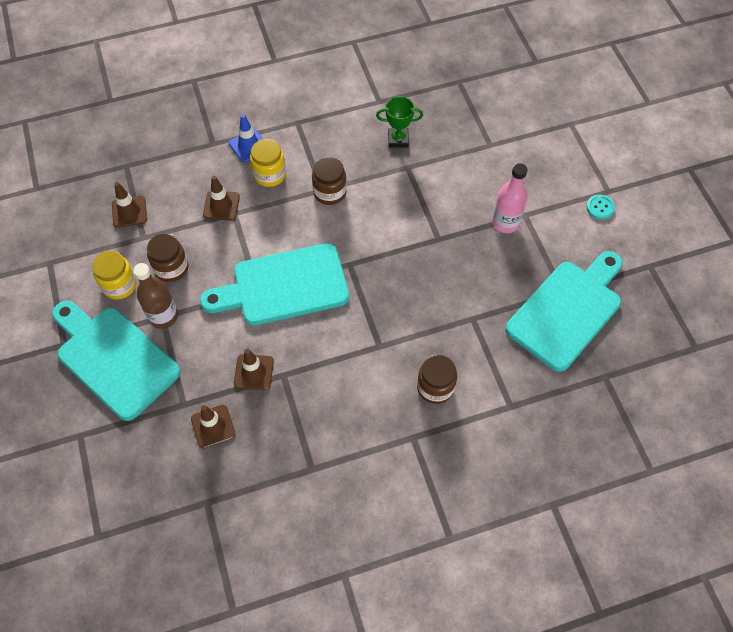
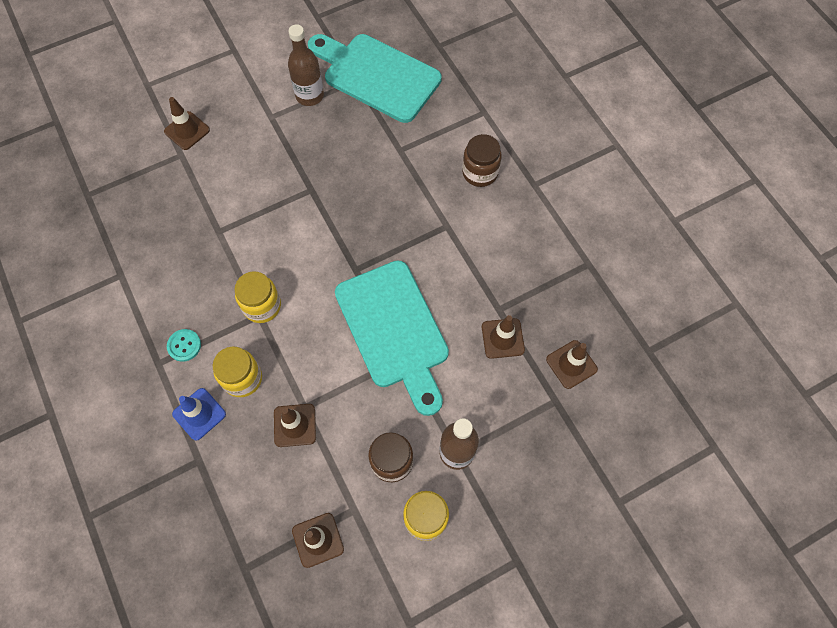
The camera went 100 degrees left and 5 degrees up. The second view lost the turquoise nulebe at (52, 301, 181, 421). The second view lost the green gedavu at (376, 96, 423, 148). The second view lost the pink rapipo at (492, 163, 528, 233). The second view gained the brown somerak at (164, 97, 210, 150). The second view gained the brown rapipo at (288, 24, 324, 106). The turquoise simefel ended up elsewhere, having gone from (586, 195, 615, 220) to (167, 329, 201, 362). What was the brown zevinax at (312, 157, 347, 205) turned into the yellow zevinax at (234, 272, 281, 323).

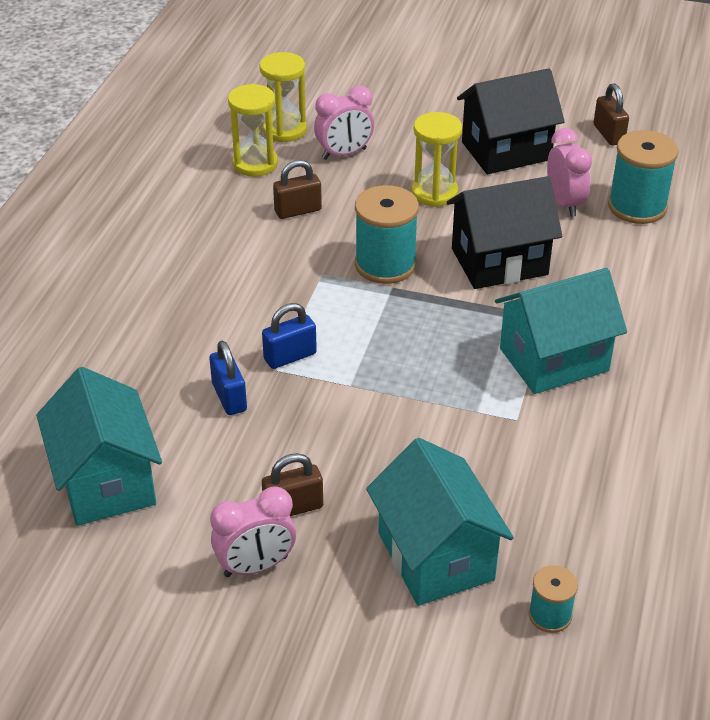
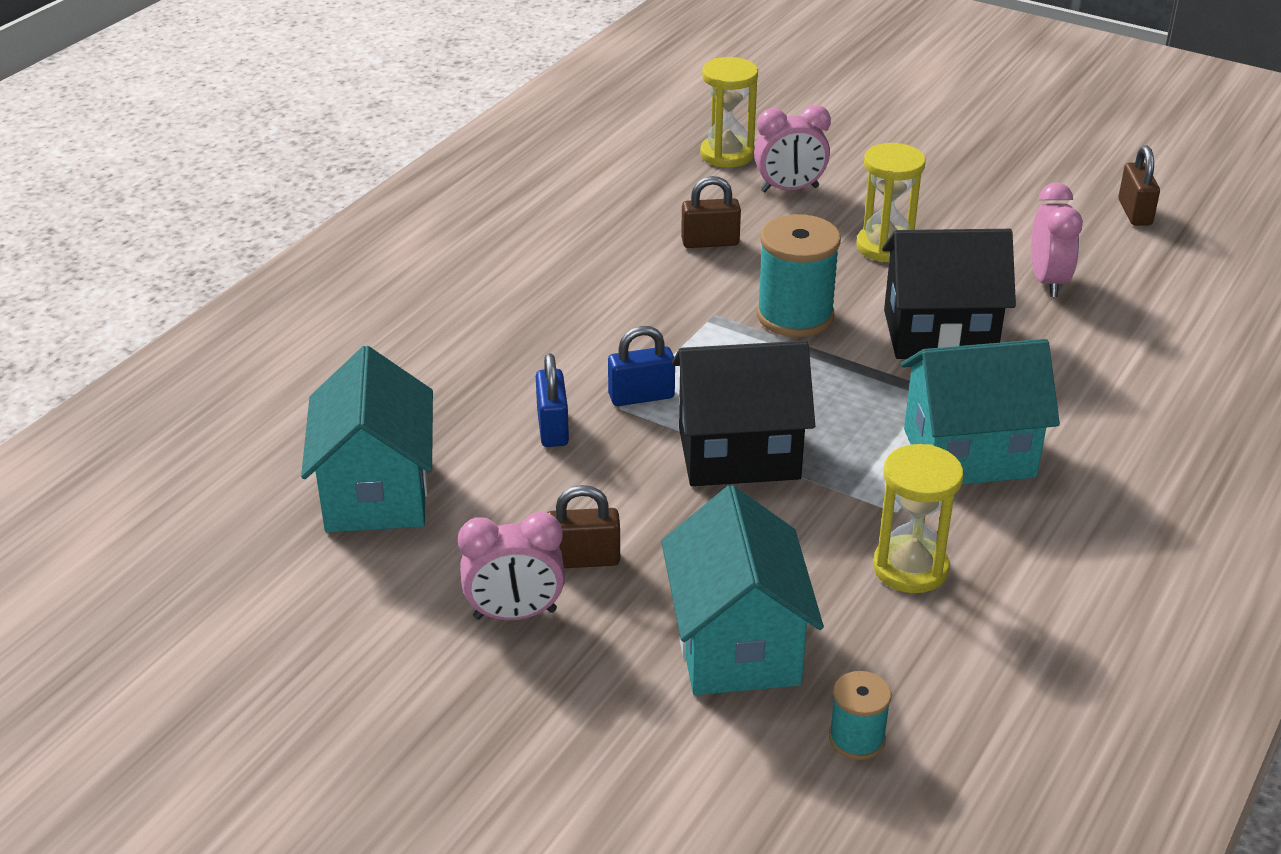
The camera went 15 degrees right and 5 degrees down. The second view lost the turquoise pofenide at (608, 130, 679, 224). The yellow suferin ended up elsewhere, having gone from (228, 84, 278, 177) to (873, 444, 963, 593). The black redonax ended up elsewhere, having gone from (457, 68, 565, 174) to (672, 341, 815, 486).

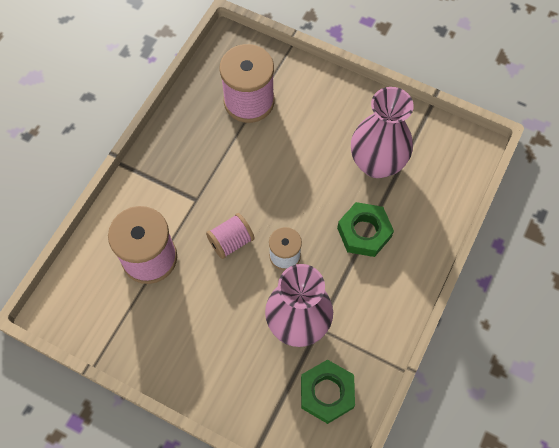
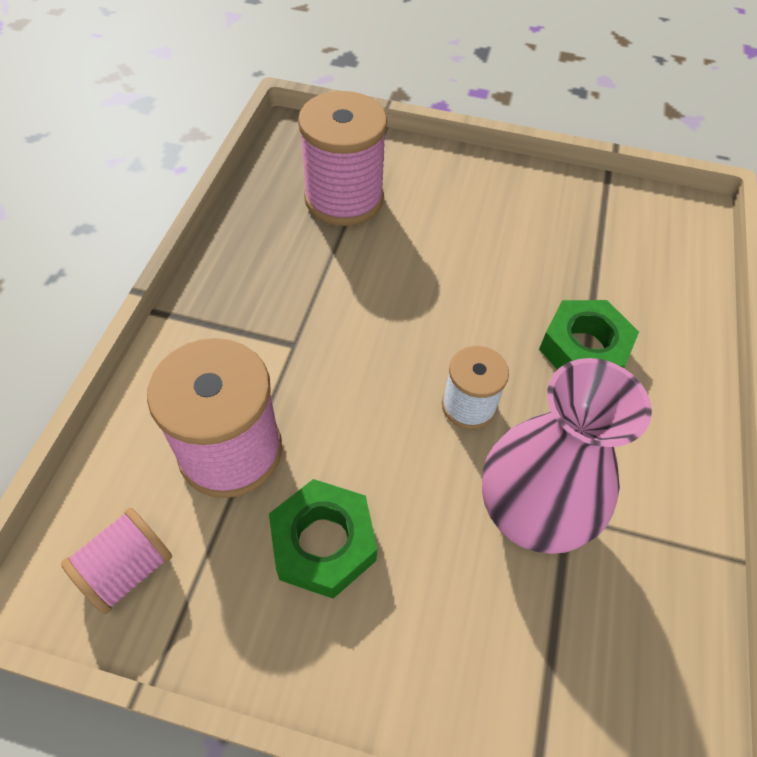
The camera went 15 degrees left and 10 degrees down. The second view lost the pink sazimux at (351, 87, 414, 178). The pink pofenide ended up elsewhere, having gone from (206, 213, 255, 259) to (61, 508, 172, 614). The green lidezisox ended up elsewhere, having gone from (301, 359, 355, 424) to (269, 479, 377, 599).

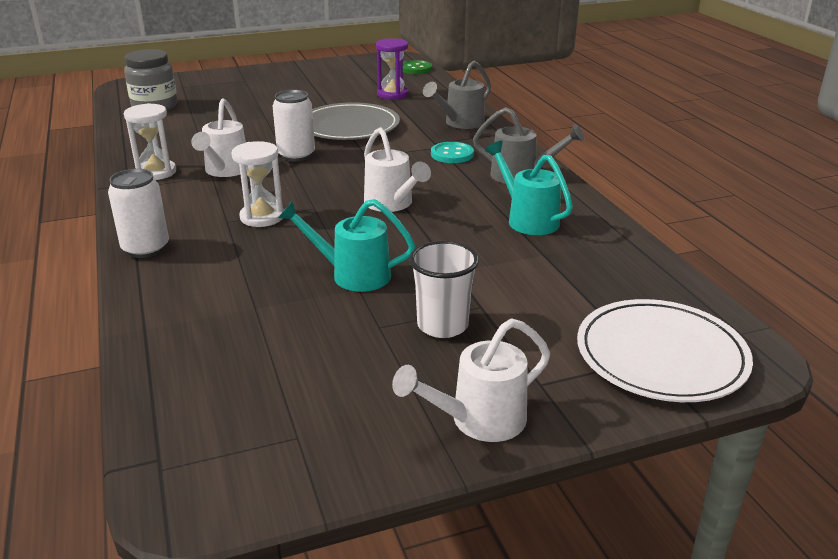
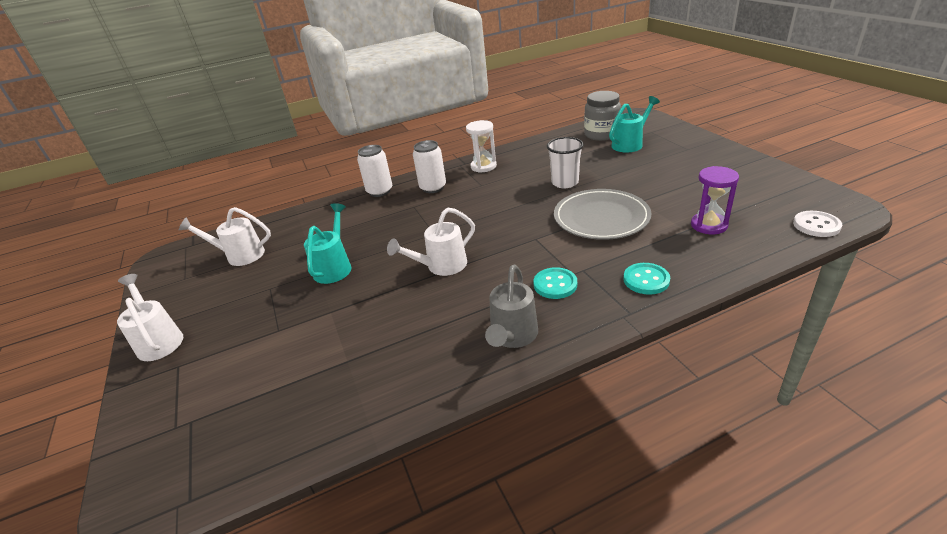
The camera went 90 degrees right and 5 degrees up. The second view lost the white suferin at (231, 141, 284, 227). The second view lost the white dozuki at (577, 299, 753, 402). The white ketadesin ended up elsewhere, having gone from (191, 99, 246, 177) to (179, 207, 271, 266). The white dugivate ended up elsewhere, having gone from (273, 90, 315, 162) to (413, 140, 446, 193). The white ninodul ended up elsewhere, having gone from (409, 241, 479, 338) to (547, 137, 584, 188). The turquoise ketadesin ended up elsewhere, having gone from (485, 141, 573, 235) to (609, 96, 660, 153). Where the grey ketadesin stood at (423, 61, 491, 129), the turquoise simefel came to stand at (624, 263, 670, 295). What was the green simefel at (403, 60, 432, 74) turned into the white simefel at (793, 211, 842, 237).

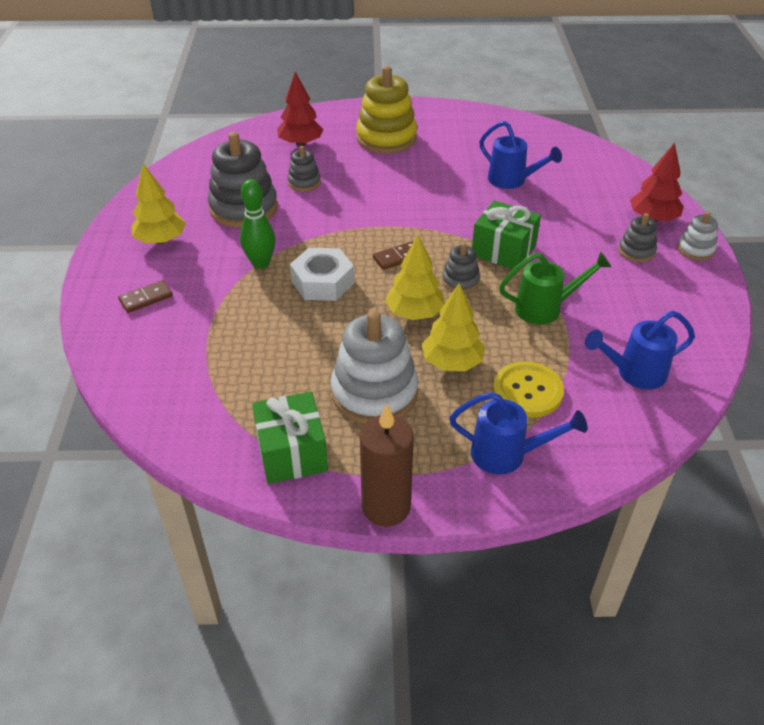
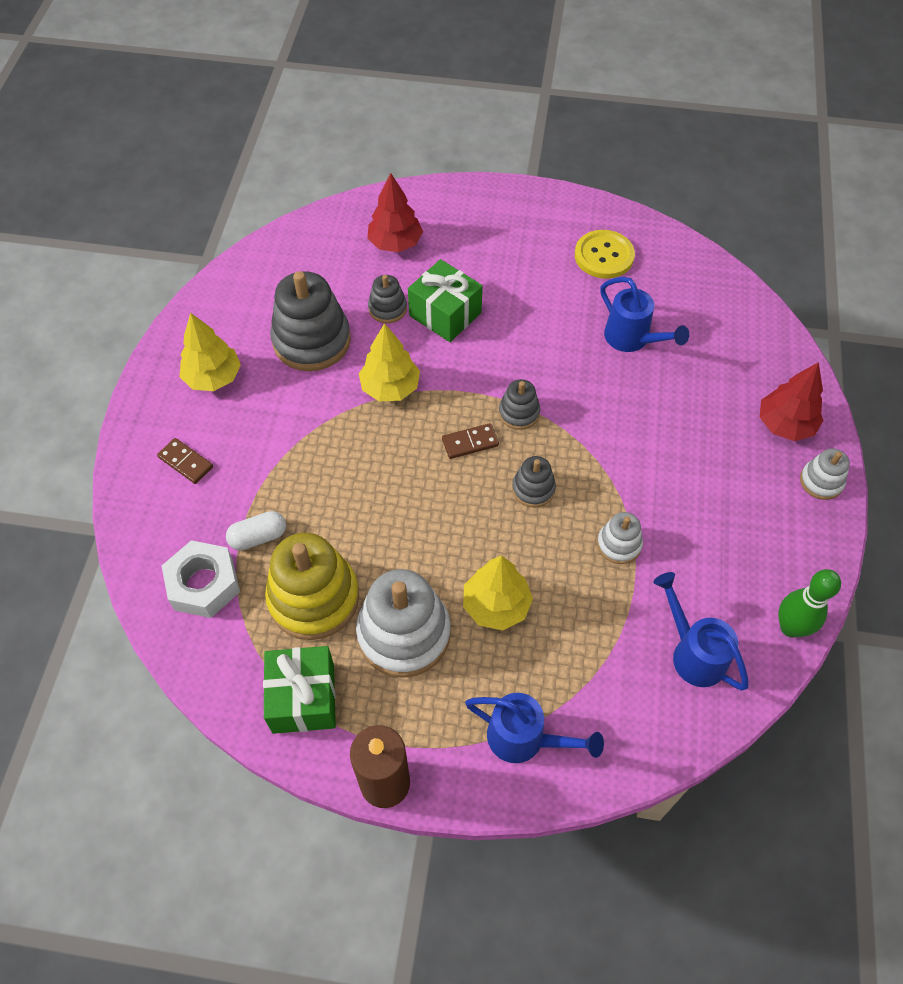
The camera went 10 degrees right and 15 degrees up. The second view gained the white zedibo at (226, 511, 286, 550). The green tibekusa ended up elsewhere, having gone from (240, 179, 275, 269) to (778, 569, 841, 637). The white lidezisox ended up elsewhere, having gone from (290, 248, 354, 301) to (162, 540, 240, 618). The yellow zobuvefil ended up elsewhere, having gone from (356, 66, 417, 154) to (265, 533, 359, 640). The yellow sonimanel ended up elsewhere, having gone from (385, 235, 445, 320) to (359, 323, 420, 401). The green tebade ended up elsewhere, having gone from (472, 200, 541, 269) to (408, 259, 483, 342). The yellow simefel ended up elsewhere, having gone from (493, 361, 564, 418) to (575, 230, 635, 279). The grey zobuvefil ended up elsewhere, having gone from (618, 213, 657, 262) to (499, 379, 540, 430). Where the green ketadesin stood at (499, 252, 611, 325), the white zobuvefil came to stand at (597, 512, 643, 564). The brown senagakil at (118, 280, 173, 313) ended up facing another way, 60 degrees clockwise from before. The blue ketadesin at (585, 311, 695, 389) ended up facing another way, 60 degrees clockwise from before.

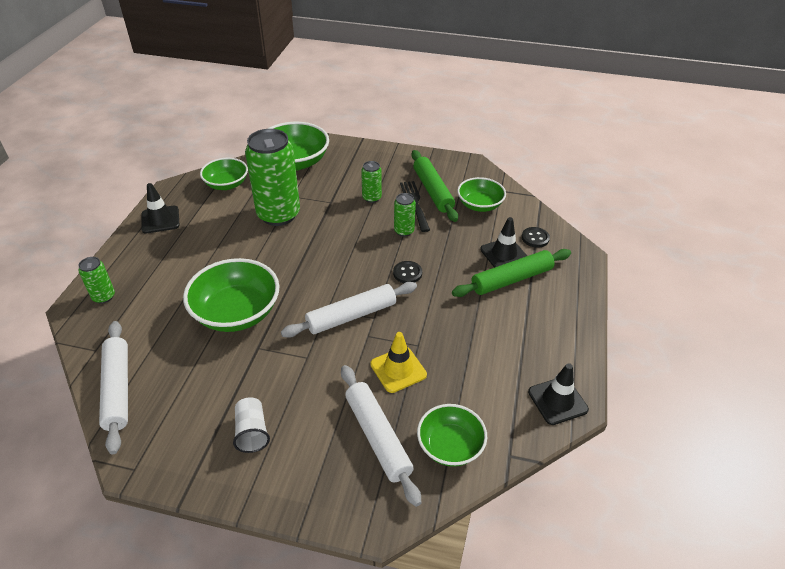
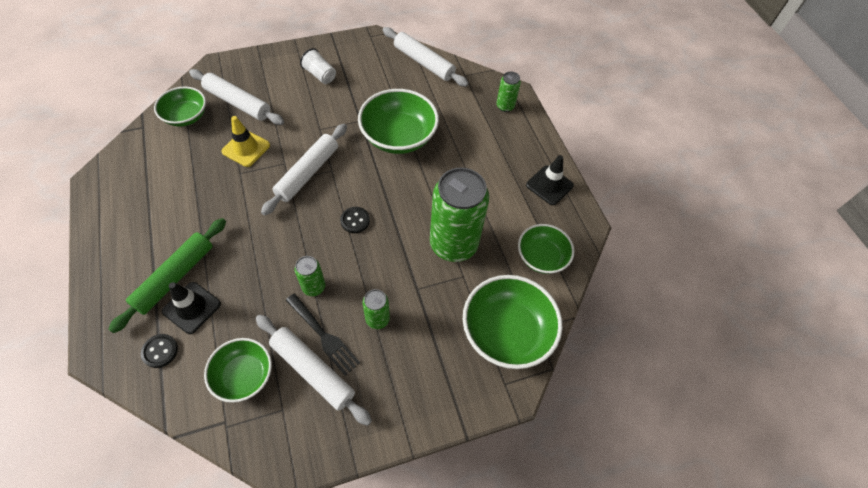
The camera went 145 degrees right and 15 degrees up. The second view lost the black somerak at (528, 363, 589, 425). The black simefel ended up elsewhere, having gone from (393, 261, 422, 283) to (340, 207, 370, 233). What was the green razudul at (411, 150, 458, 222) turned into the white razudul at (256, 315, 372, 426).

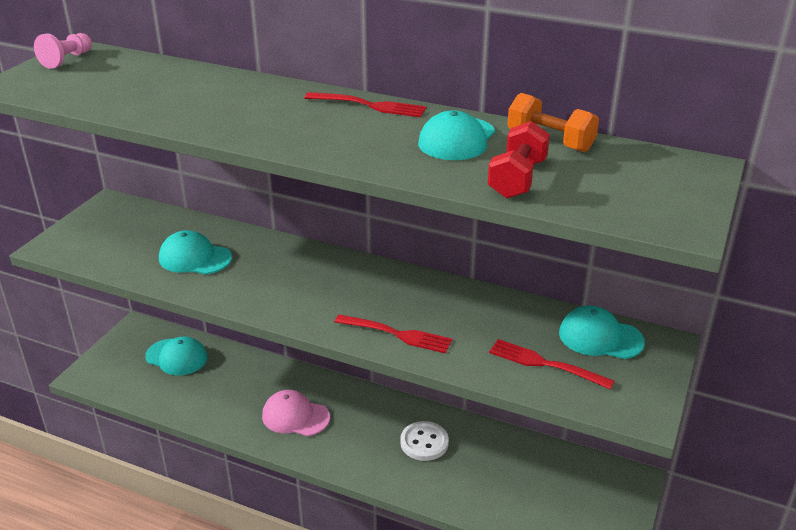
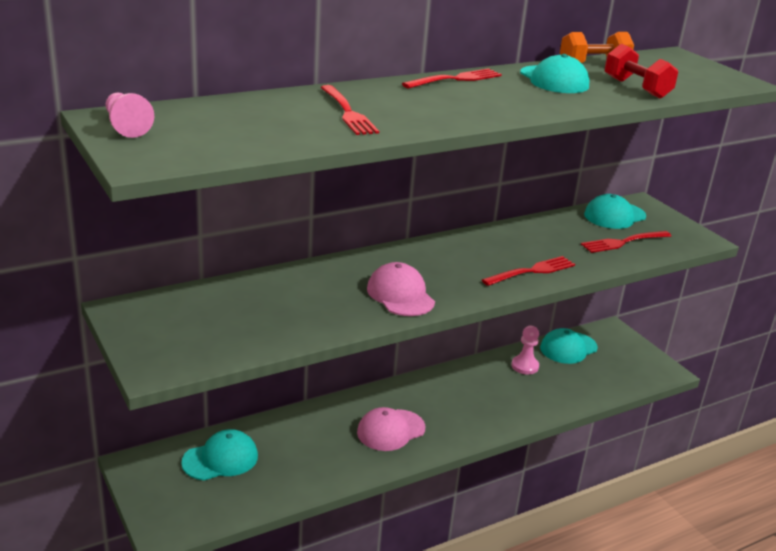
The camera went 55 degrees left and 5 degrees down. The second view lost the white simefel at (400, 421, 449, 461). The second view gained the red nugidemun at (320, 85, 379, 135). The second view gained the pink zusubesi at (367, 262, 435, 316). The second view gained the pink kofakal at (511, 326, 539, 375). The turquoise zusubesi ended up elsewhere, having gone from (159, 230, 232, 275) to (540, 328, 598, 364).

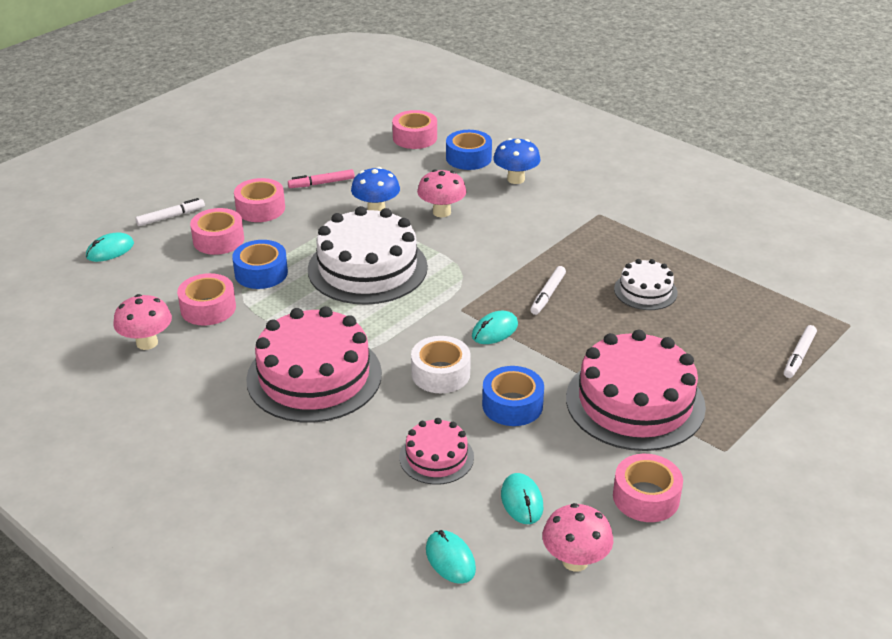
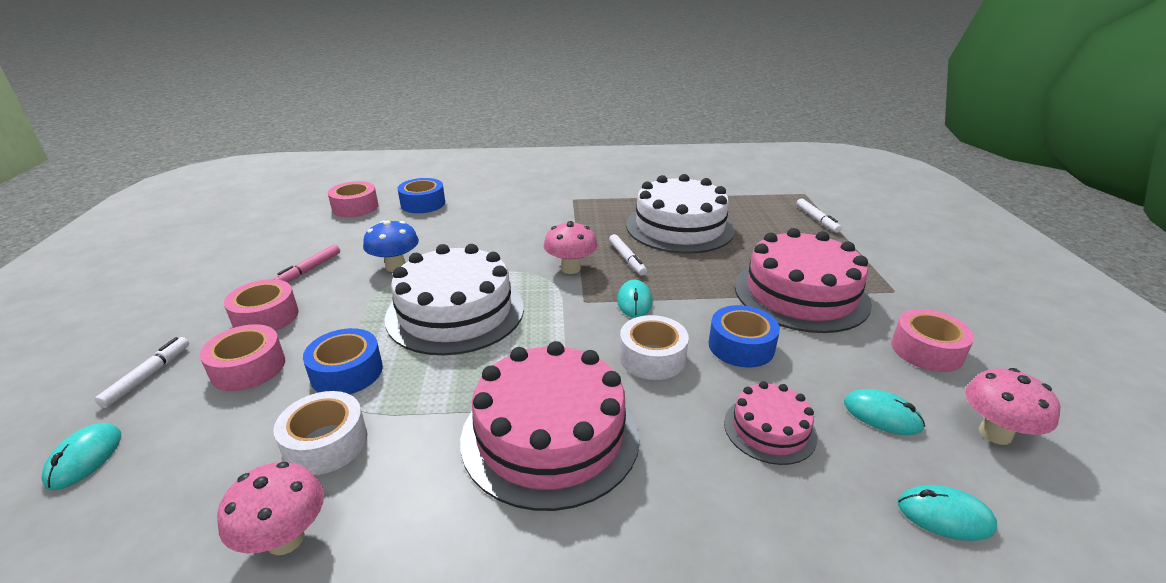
The camera went 45 degrees left and 5 degrees down. The second view lost the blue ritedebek at (493, 138, 541, 184). The pink ritedebek ended up elsewhere, having gone from (417, 170, 467, 217) to (543, 221, 597, 274). What was the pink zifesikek at (177, 273, 236, 326) turned into the white zifesikek at (273, 391, 367, 475). The size of the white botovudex at (614, 259, 678, 310) changed by a factor of 1.95.

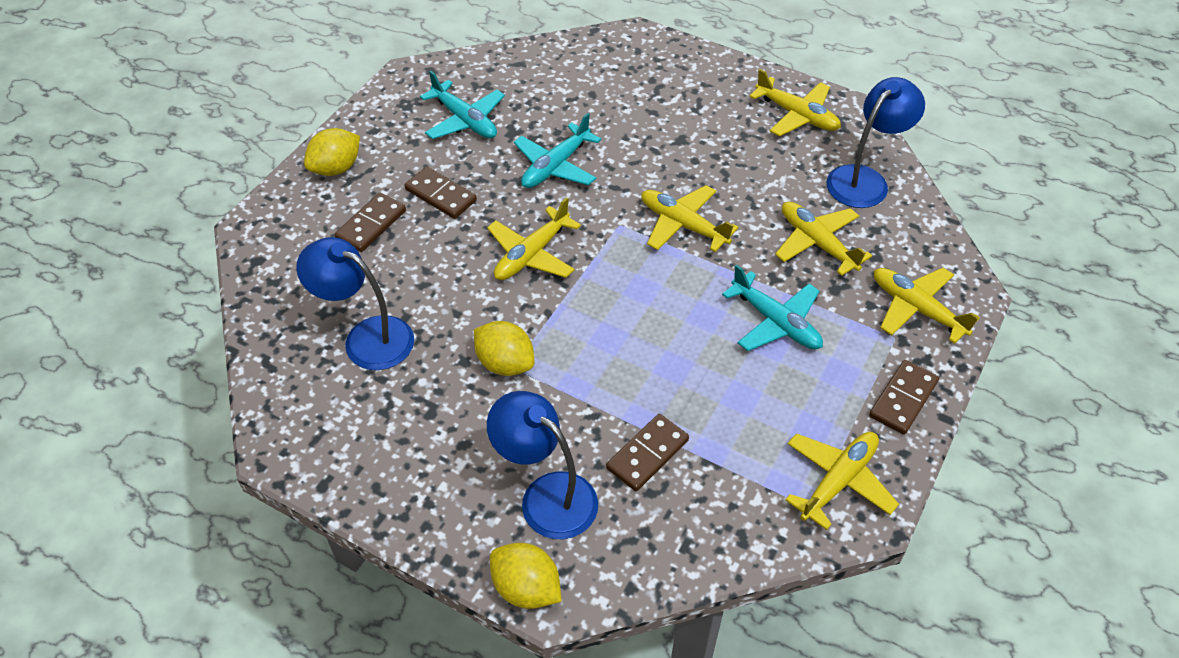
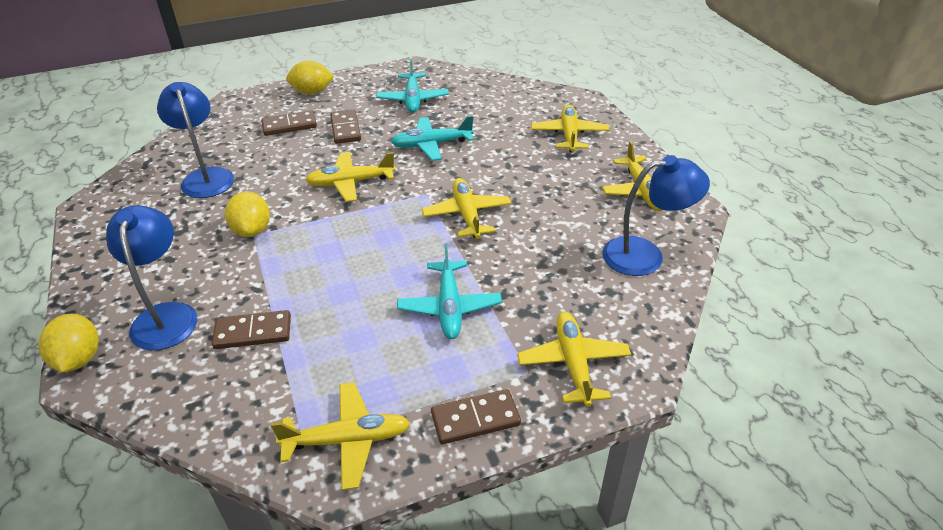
The camera went 40 degrees right and 10 degrees down. The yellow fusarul ended up elsewhere, having gone from (775, 202, 872, 276) to (531, 104, 610, 152).

